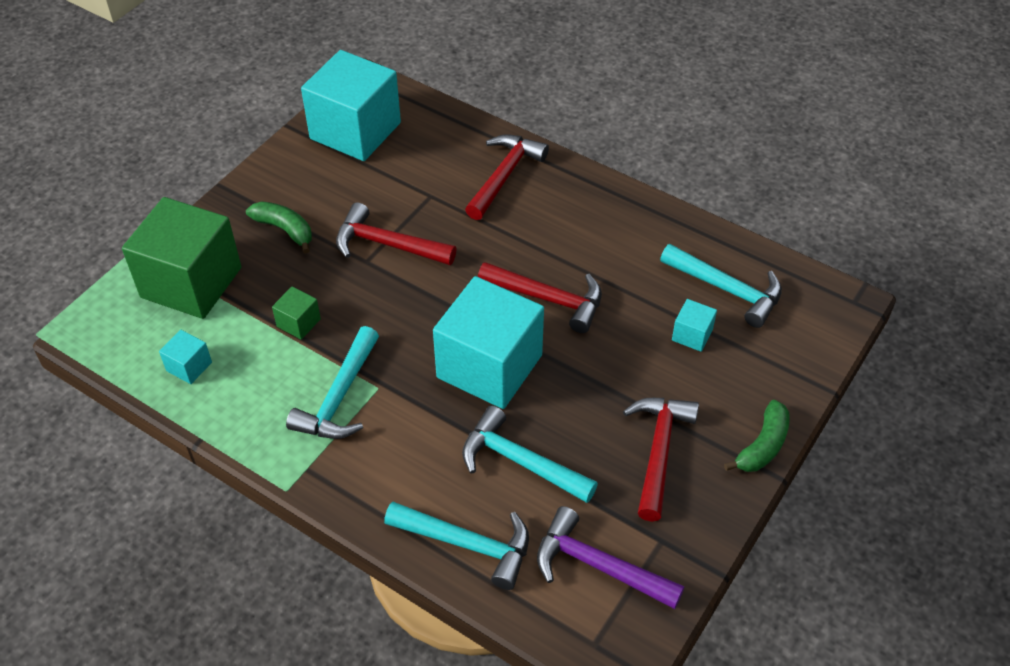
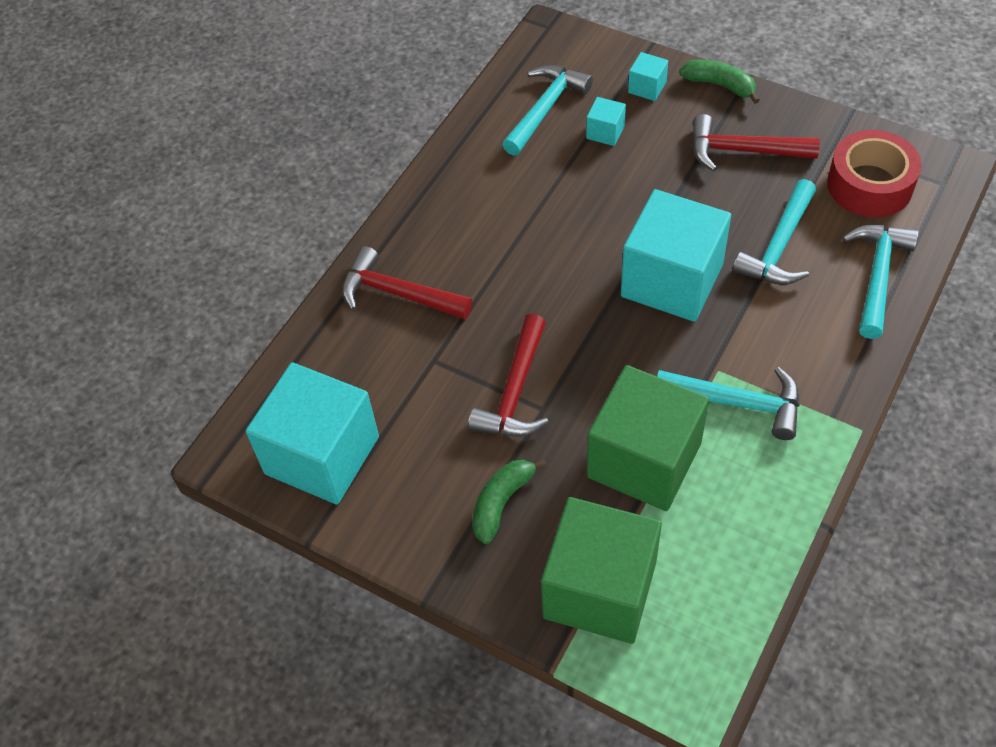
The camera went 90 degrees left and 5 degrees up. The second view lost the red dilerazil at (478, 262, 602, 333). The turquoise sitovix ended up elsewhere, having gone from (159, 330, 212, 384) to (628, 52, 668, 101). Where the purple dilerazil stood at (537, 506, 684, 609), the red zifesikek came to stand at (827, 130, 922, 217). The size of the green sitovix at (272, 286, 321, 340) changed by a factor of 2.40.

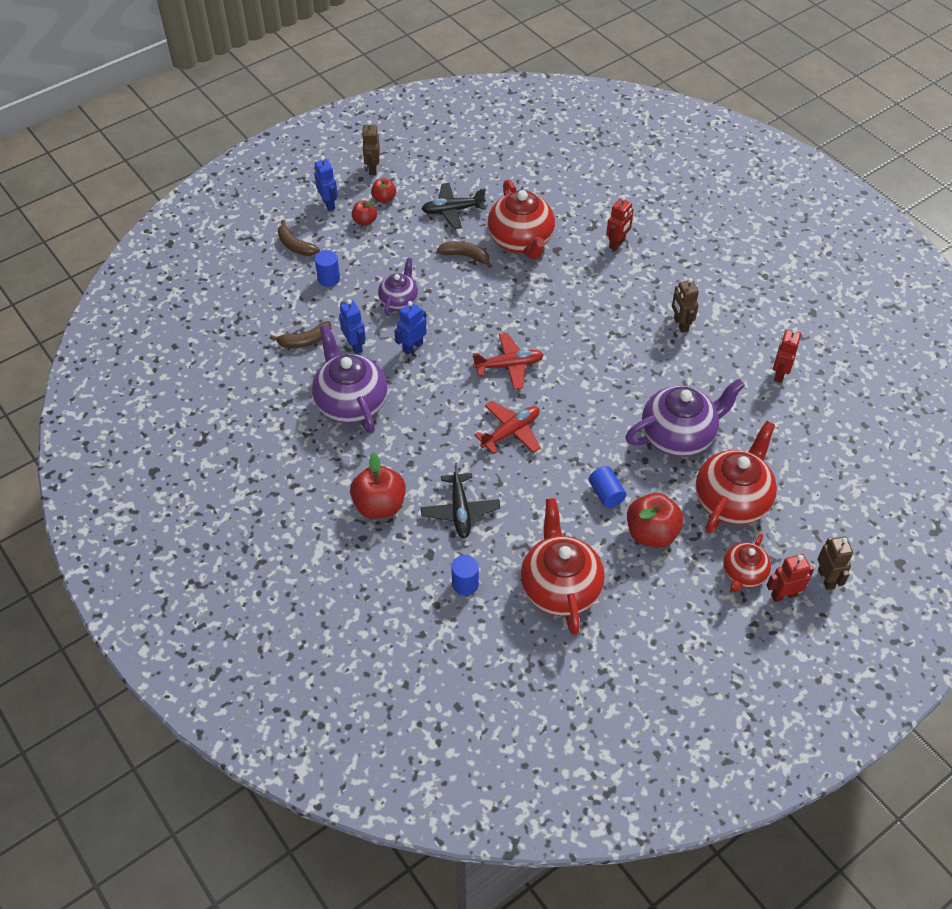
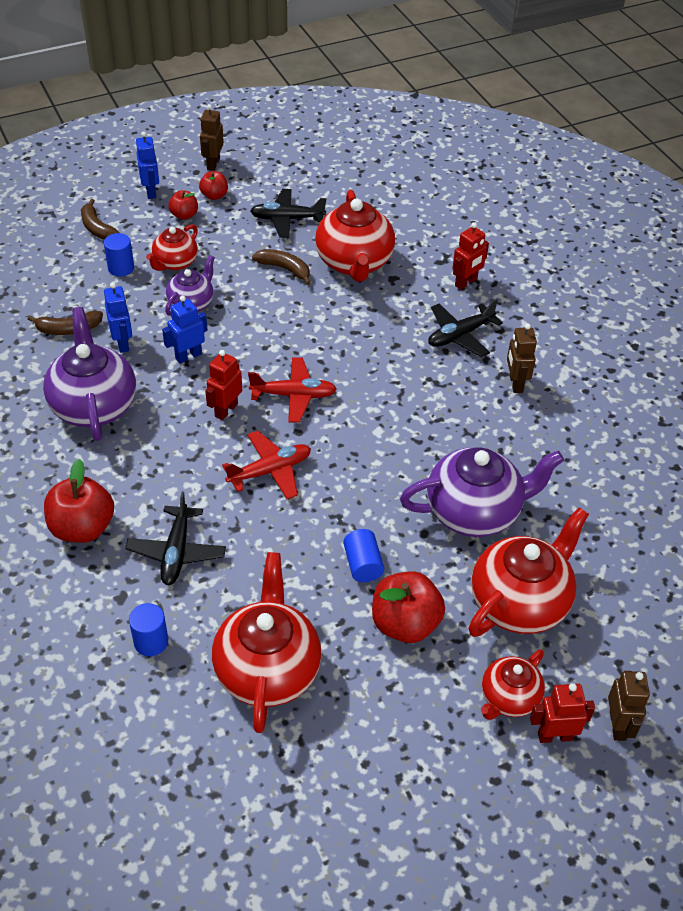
The camera went 10 degrees right and 5 degrees down. The second view gained the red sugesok at (146, 224, 198, 271). The second view gained the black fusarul at (428, 298, 503, 357). The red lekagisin ended up elsewhere, having gone from (773, 328, 801, 383) to (205, 350, 242, 420).

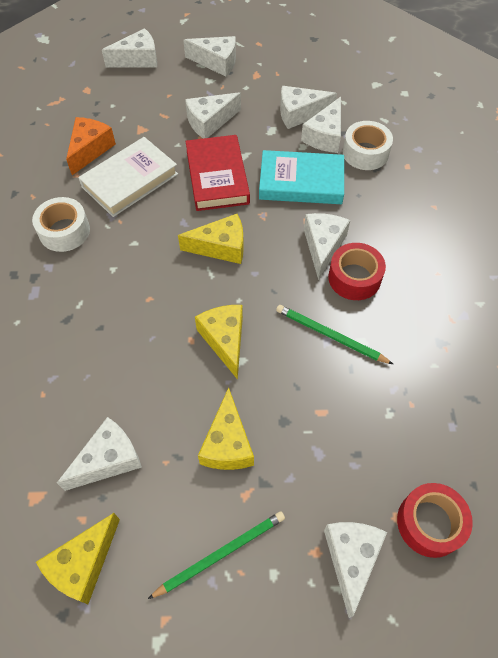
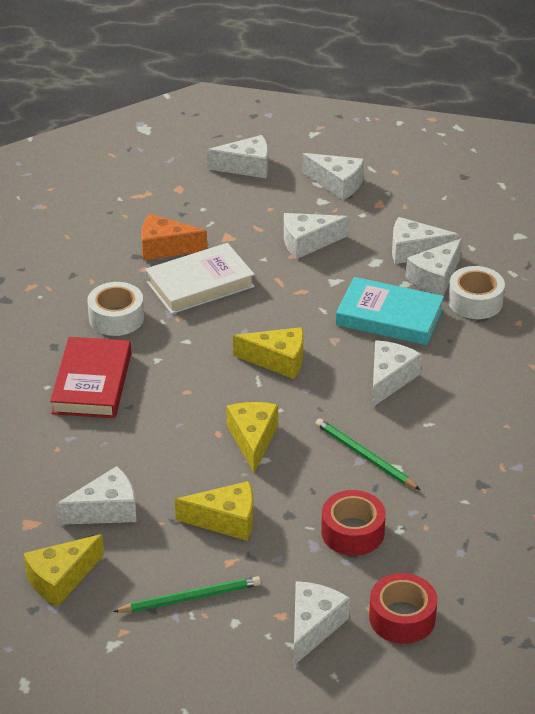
The camera went 15 degrees right and 20 degrees down. The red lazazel ended up elsewhere, having gone from (185, 135, 250, 211) to (50, 337, 131, 418). The red zifesikek ended up elsewhere, having gone from (328, 243, 386, 300) to (321, 490, 386, 556). The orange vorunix at (66, 117, 116, 175) ended up facing another way, 120 degrees counterclockwise from before. The yellow vorunix at (198, 387, 254, 470) ended up facing another way, 105 degrees counterclockwise from before.

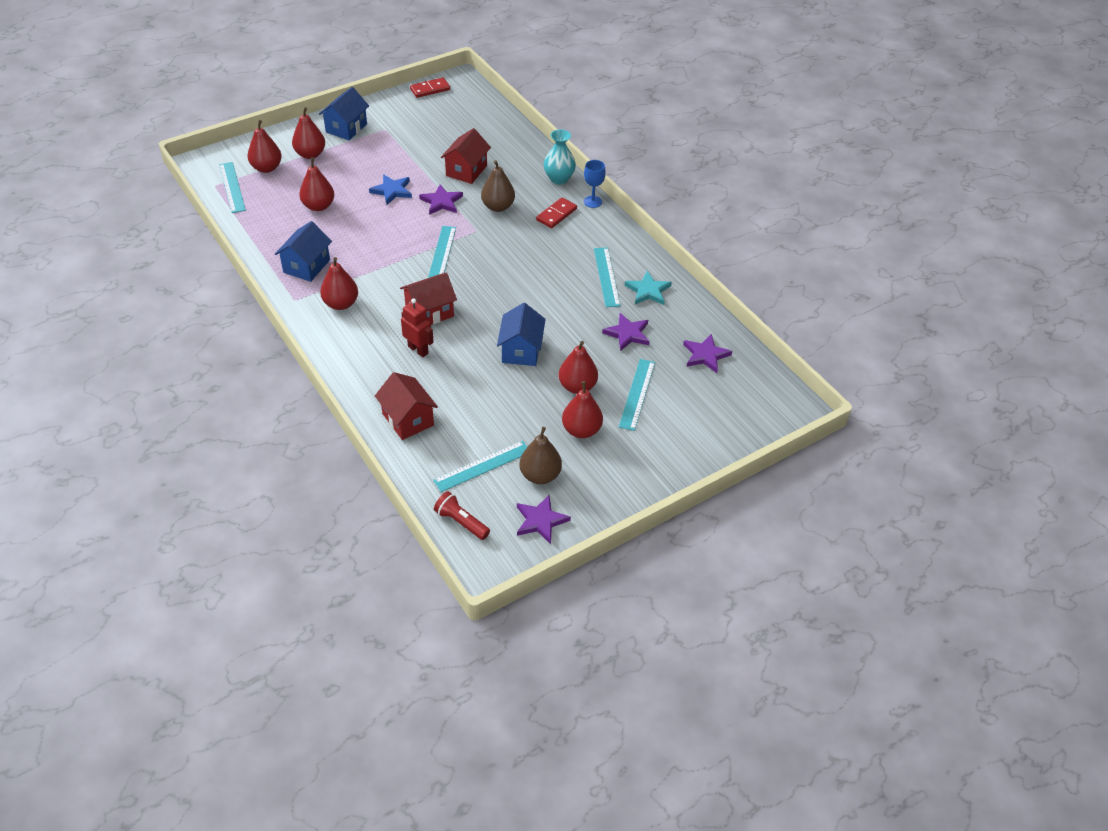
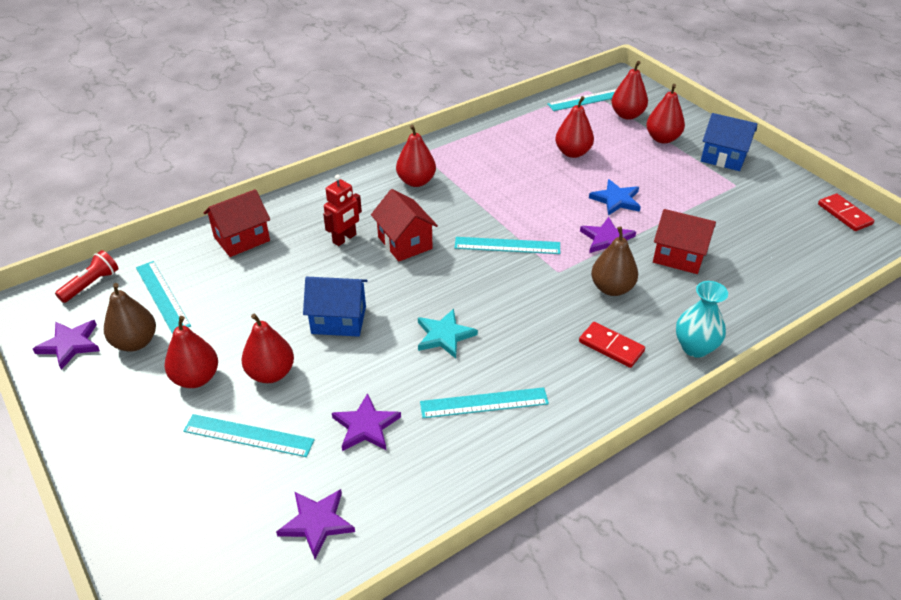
The camera went 90 degrees right and 5 degrees down. The second view lost the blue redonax at (275, 221, 332, 282). The second view lost the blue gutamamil at (584, 160, 606, 208). The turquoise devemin ended up elsewhere, having gone from (624, 271, 672, 305) to (418, 309, 478, 358).

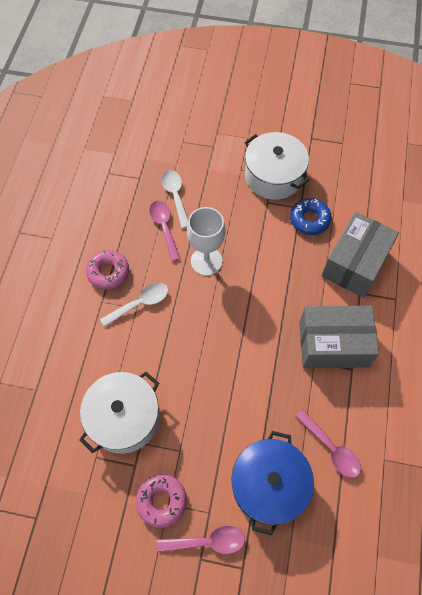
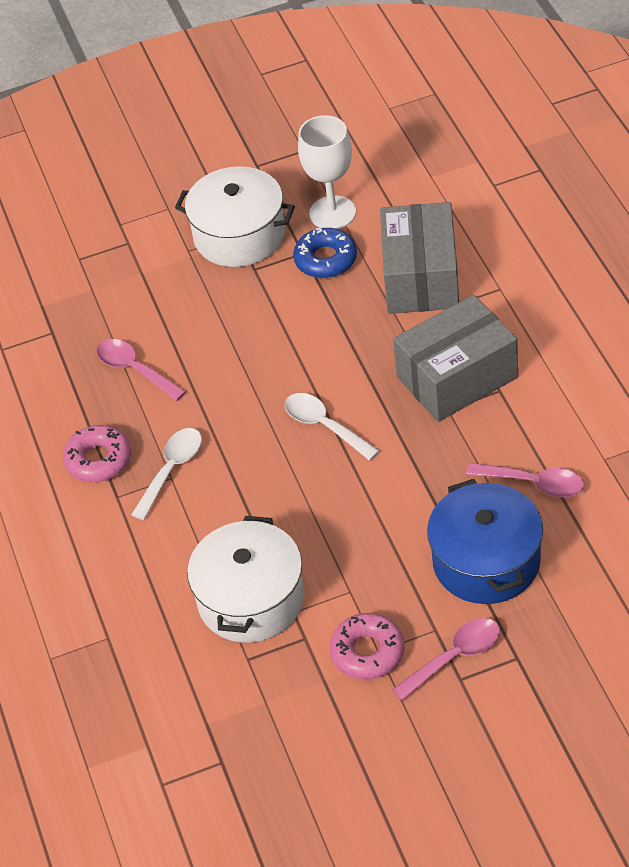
The camera went 25 degrees left and 15 degrees down. The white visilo ended up elsewhere, having gone from (161, 170, 188, 228) to (284, 393, 379, 461). The white gutamamil ended up elsewhere, having gone from (187, 207, 225, 276) to (298, 115, 356, 229).

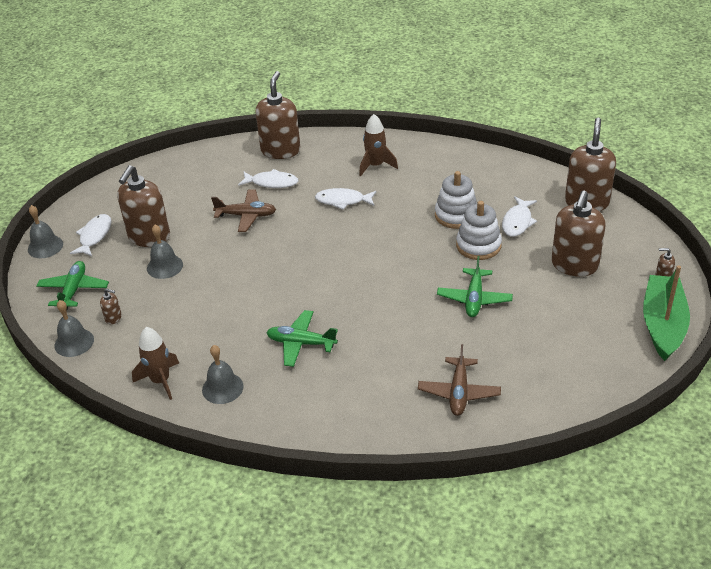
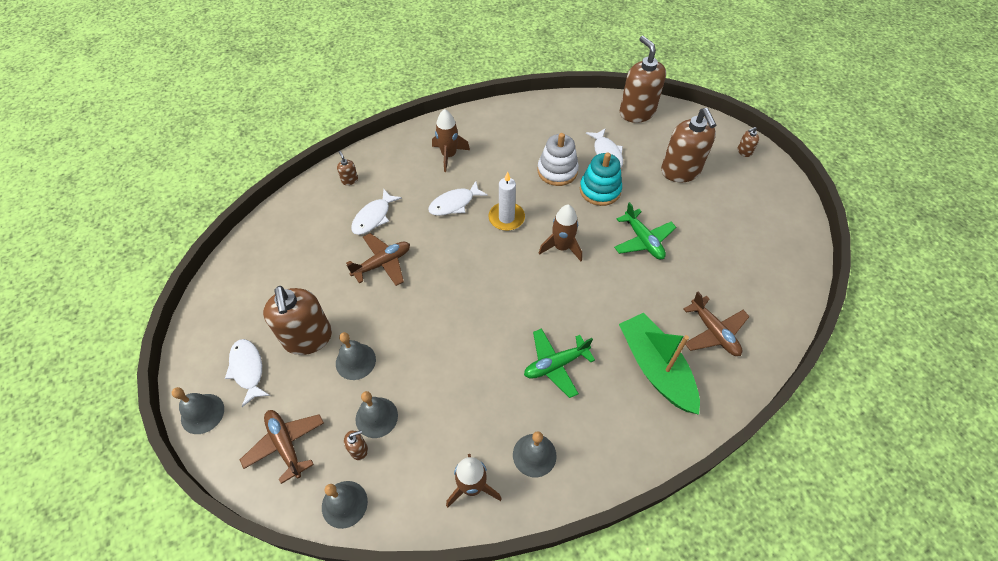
The camera went 40 degrees left and 15 degrees up. The second view gained the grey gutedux at (356, 391, 398, 438). The second view gained the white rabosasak at (488, 171, 525, 231). The second view gained the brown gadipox at (539, 205, 582, 261). The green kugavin ended up elsewhere, having gone from (643, 265, 690, 361) to (619, 313, 700, 415). What was the green fusarul at (37, 261, 109, 310) turned into the brown fusarul at (240, 410, 324, 484). What was the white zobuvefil at (456, 201, 502, 260) turned into the turquoise zobuvefil at (580, 152, 622, 206). The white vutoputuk at (238, 169, 299, 188) ended up facing another way, 150 degrees clockwise from before. The size of the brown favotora at (255, 71, 300, 159) changed by a factor of 0.41.

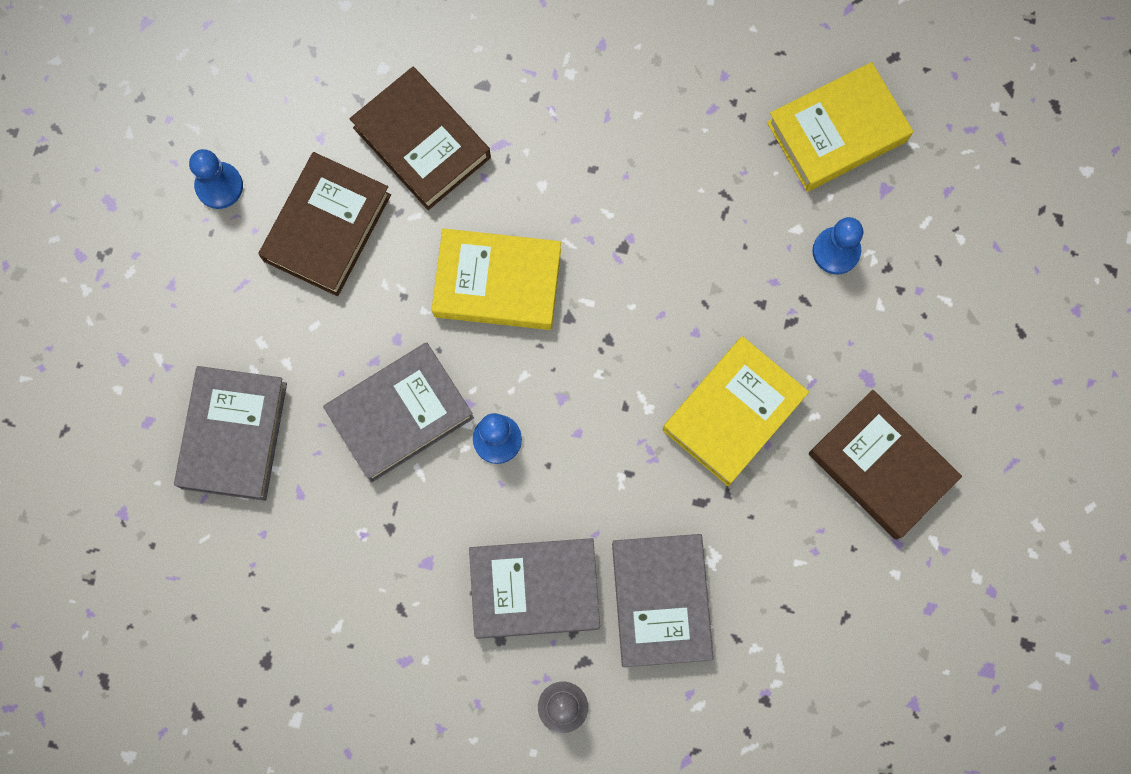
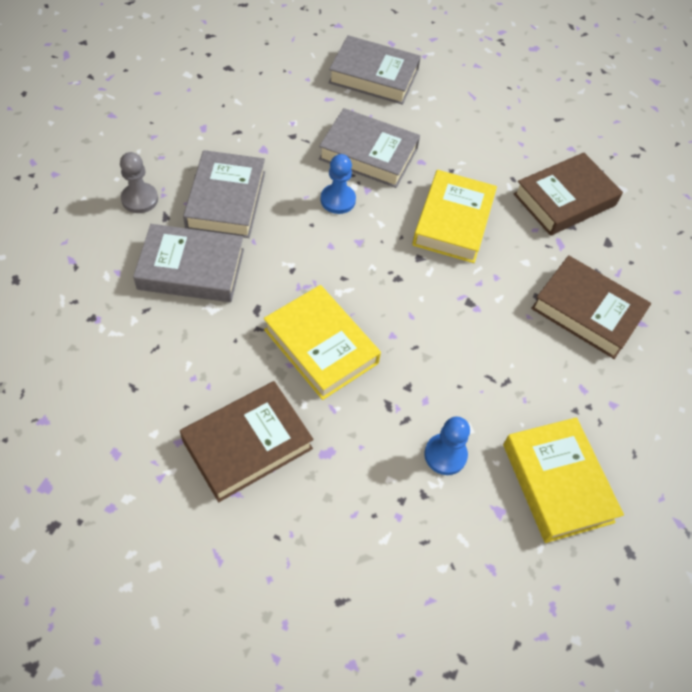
The camera went 95 degrees right and 20 degrees down. The second view lost the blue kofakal at (189, 149, 243, 209). The brown lazazel ended up elsewhere, having gone from (258, 152, 391, 296) to (531, 255, 651, 359). The grey lazazel at (323, 342, 474, 483) ended up facing another way, 45 degrees counterclockwise from before.

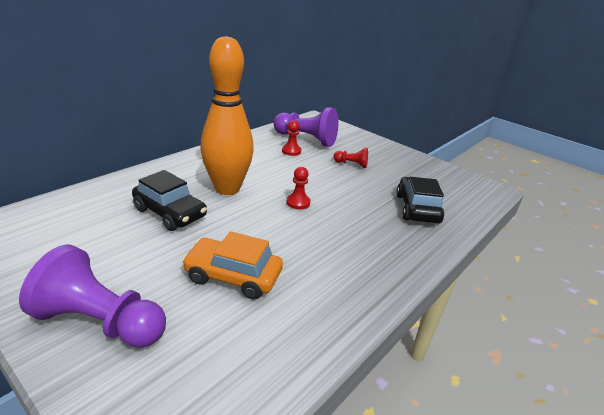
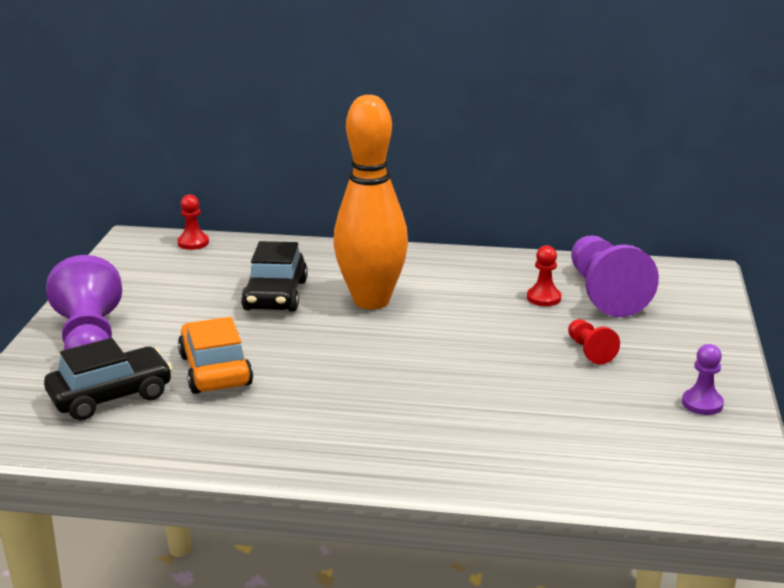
The camera went 60 degrees right and 5 degrees down. The second view gained the purple kofakal at (682, 344, 724, 415). The red kofakal ended up elsewhere, having gone from (286, 167, 311, 209) to (177, 194, 209, 250). The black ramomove ended up elsewhere, having gone from (396, 177, 444, 224) to (44, 338, 172, 421).

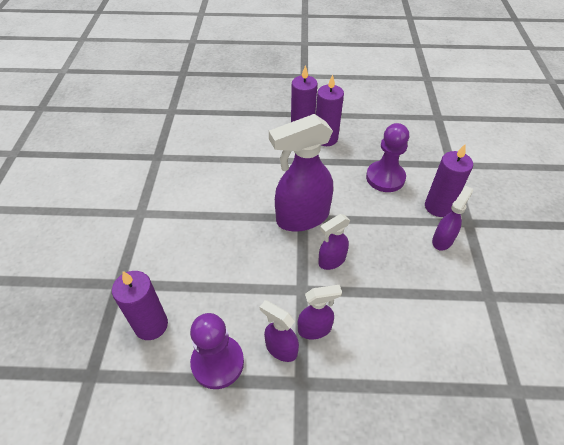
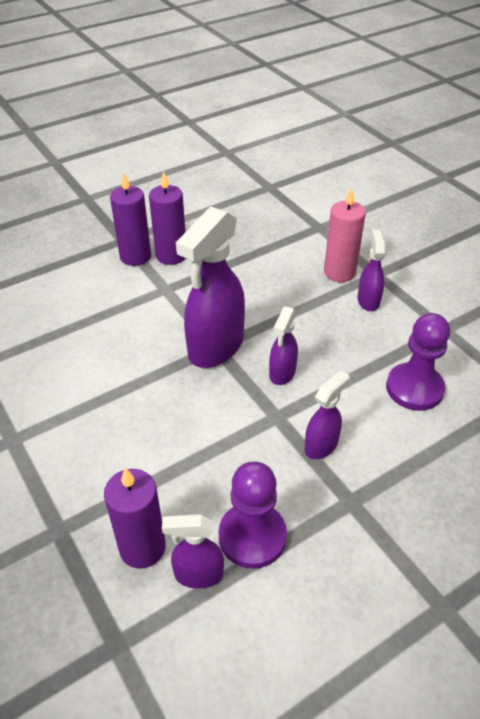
The camera went 35 degrees left and 5 degrees down. The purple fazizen ended up elsewhere, having gone from (260, 300, 299, 362) to (162, 514, 224, 589). The purple kofakal ended up elsewhere, having gone from (366, 123, 409, 192) to (386, 313, 450, 411). What was the purple rabosasak at (425, 144, 473, 217) turned into the pink rabosasak at (324, 187, 366, 282).

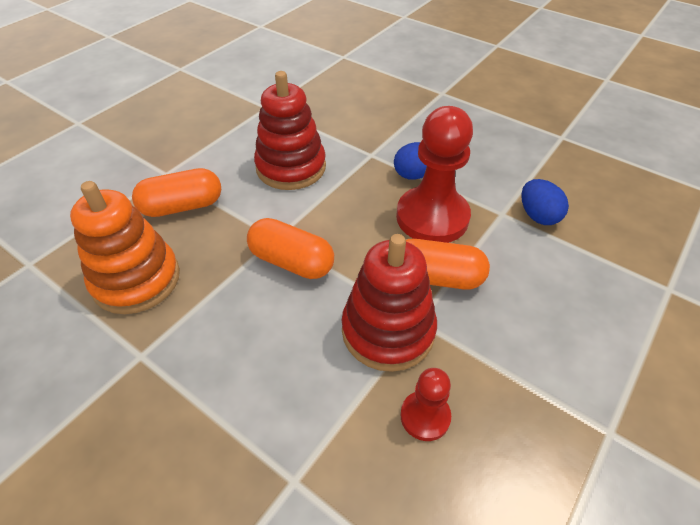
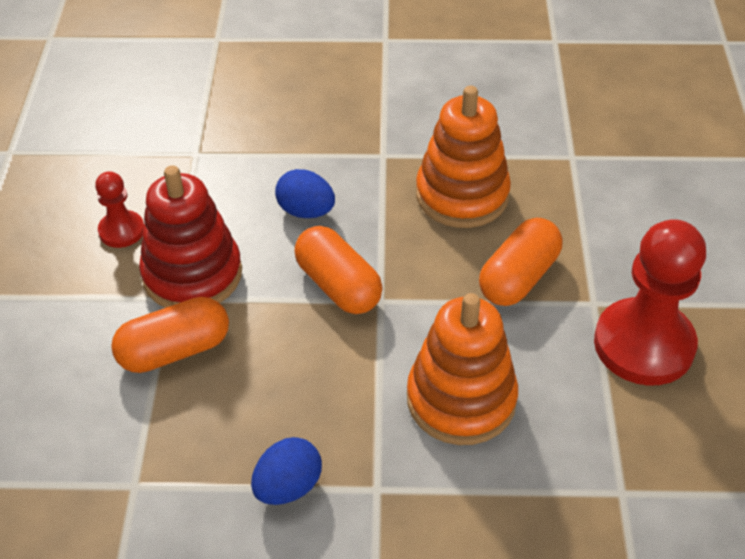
The camera went 145 degrees right and 0 degrees up. The red kofakal ended up elsewhere, having gone from (396, 106, 473, 243) to (594, 219, 706, 385). The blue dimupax ended up elsewhere, having gone from (521, 179, 569, 225) to (275, 169, 335, 218). What was the red zobuvefil at (254, 71, 326, 190) turned into the orange zobuvefil at (407, 293, 518, 445). The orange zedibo at (247, 218, 334, 279) ended up facing another way, 60 degrees clockwise from before.

